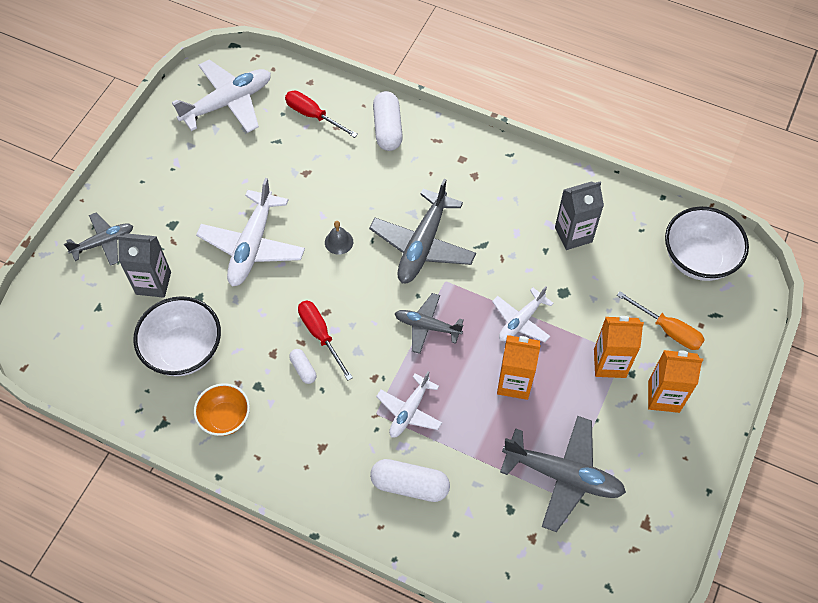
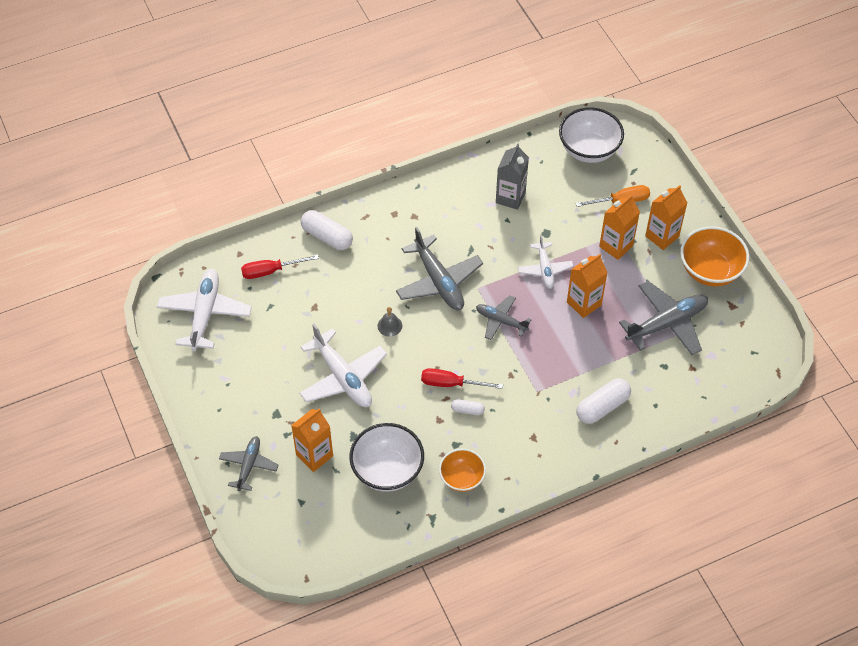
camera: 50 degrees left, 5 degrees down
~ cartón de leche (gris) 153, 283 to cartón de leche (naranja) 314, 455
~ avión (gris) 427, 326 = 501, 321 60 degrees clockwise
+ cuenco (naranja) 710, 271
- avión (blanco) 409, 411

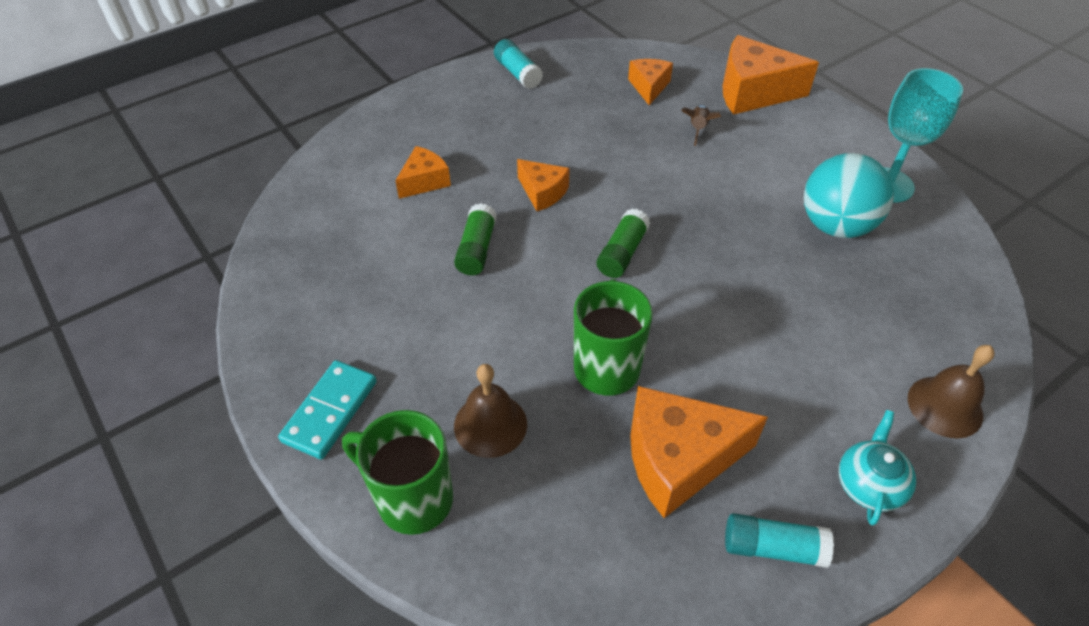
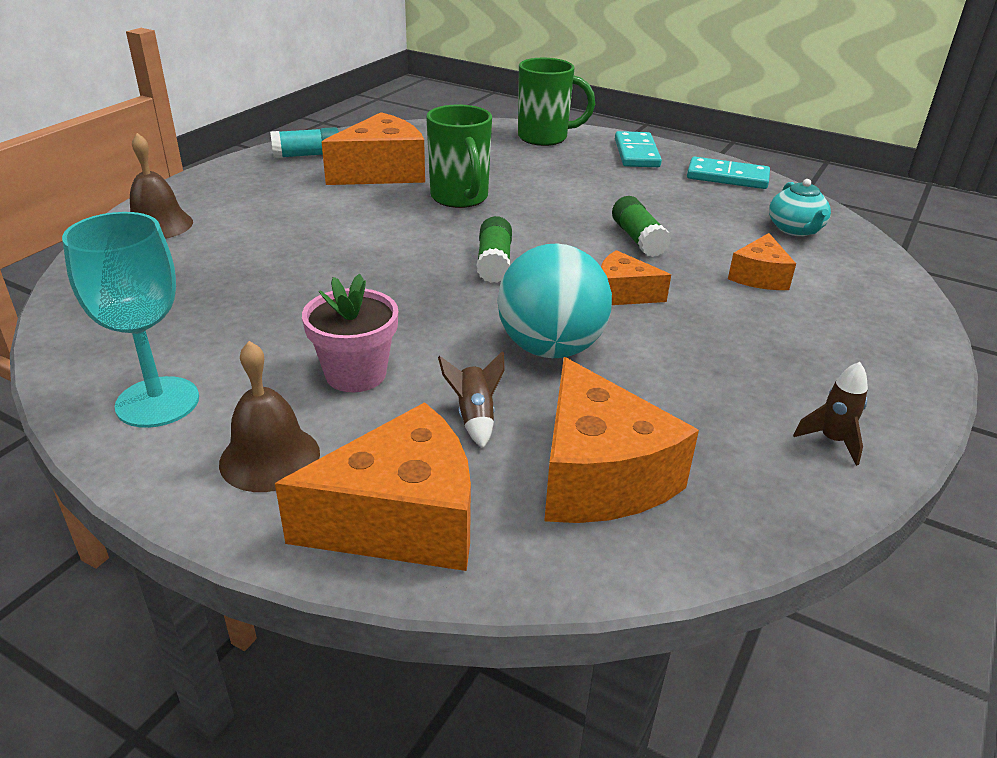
camera: 155 degrees right, 15 degrees down
~ campana (marrón) 490, 425 to 270, 457
+ maceta (rosa) 356, 374
~ pelota (turquesa) 835, 225 to 550, 348
~ queso (naranja) 649, 87 = 599, 475 x1.80
+ ficha de dominó (turquesa) 727, 177
~ tetera (turquesa) 869, 484 to 795, 229
~ barra de pegamento (turquesa) 518, 73 to cohete (marrón) 832, 441

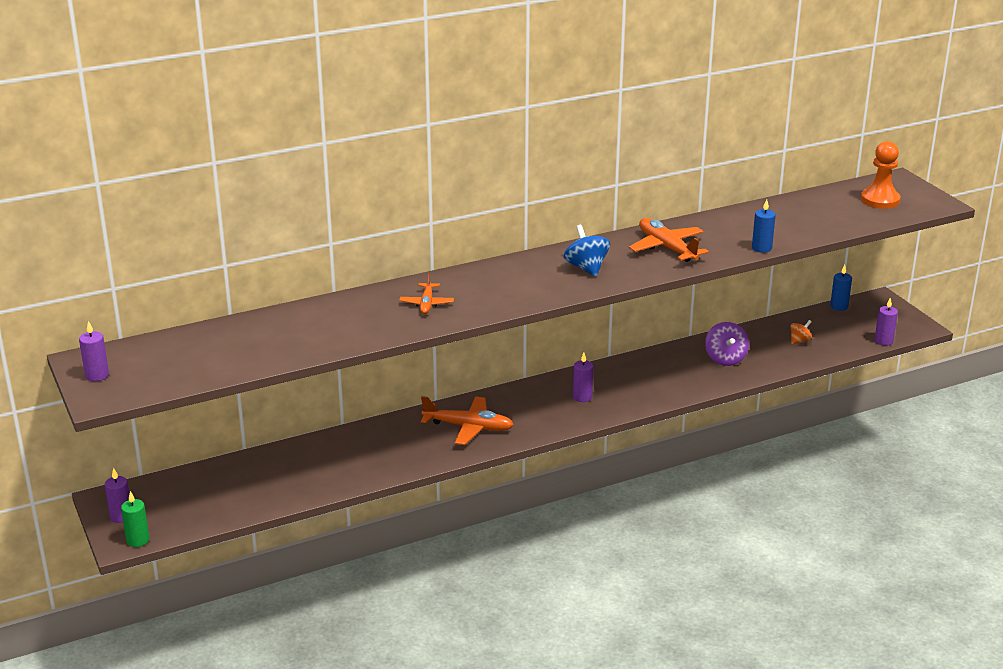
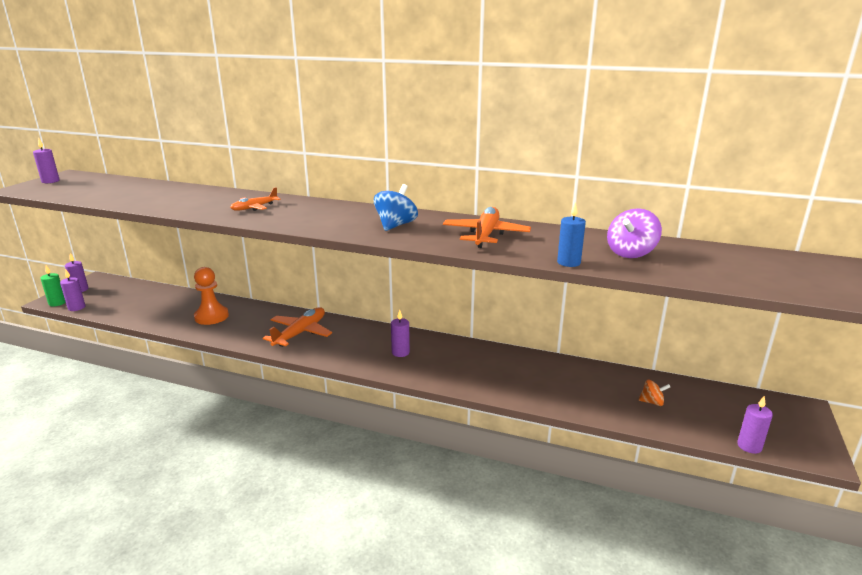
camera: 45 degrees right, 5 degrees down
+ vela (morado) 76, 307
~ peón (naranja) 880, 200 to 211, 316
~ avión (naranja) 468, 427 = 300, 333 120 degrees counterclockwise
~ peonza (morado) 725, 359 to 630, 253
- vela (azul) 839, 306

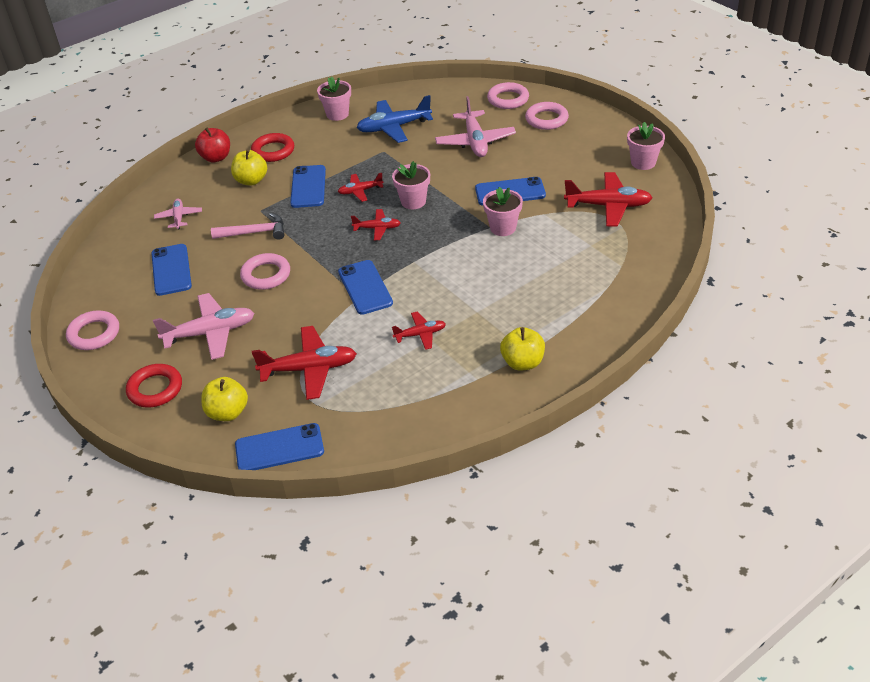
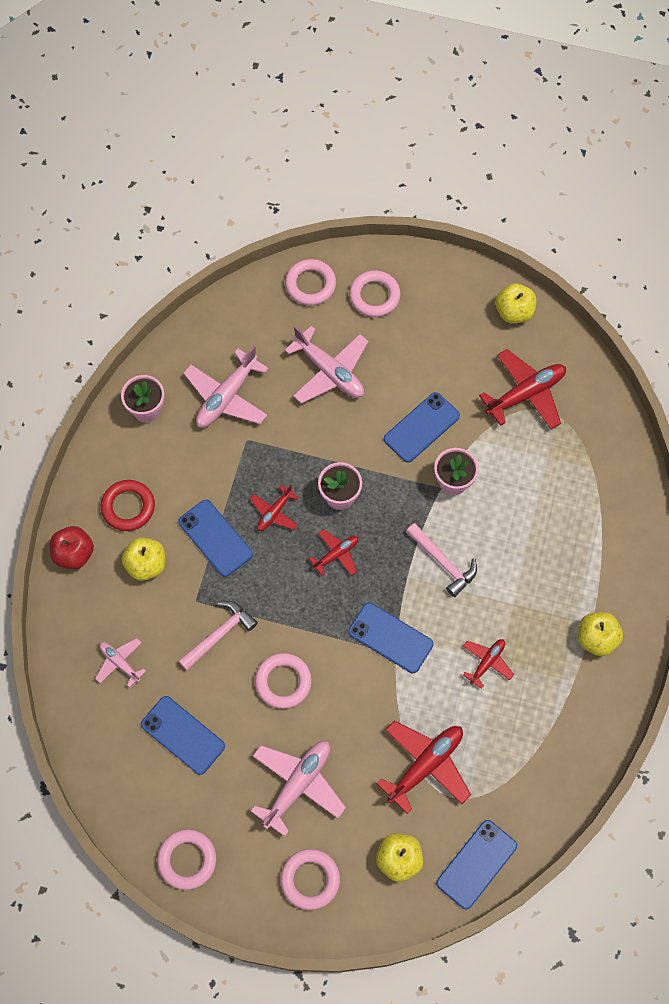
camera: 40 degrees left, 25 degrees up
~ avión (azul) 394, 127 to avión (rosa) 227, 396
~ anillo (rojo) 155, 389 to anillo (rosa) 310, 880
+ martillo (rosa) 443, 563
~ maceta (rosa) 643, 162 to manzana (amarillo) 514, 312

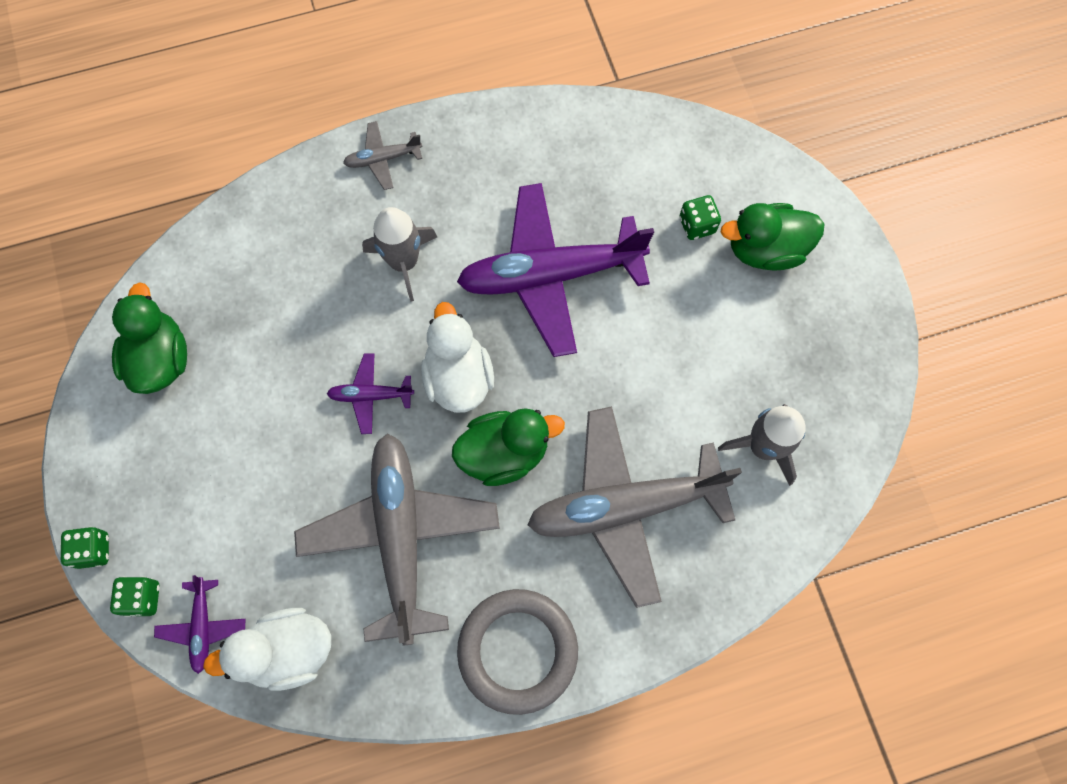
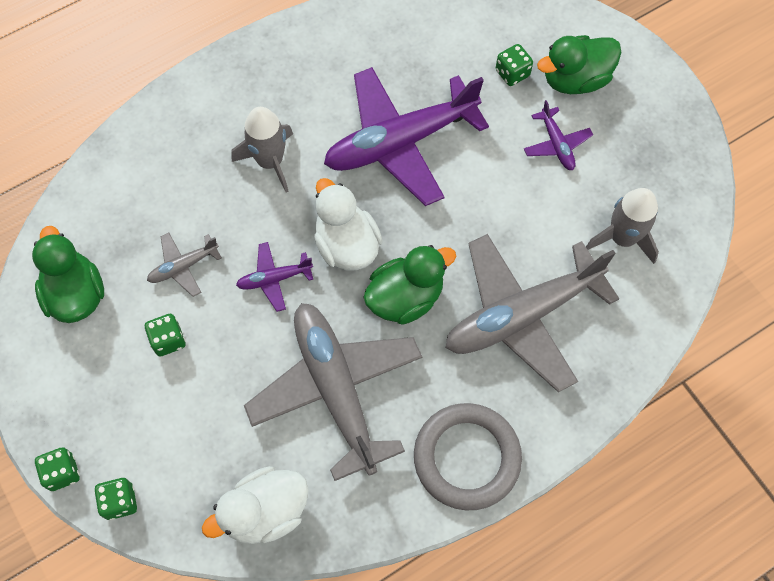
camera: 15 degrees left, 5 degrees down
+ dado (verde) 168, 340
~ avión (gris) 383, 159 to 183, 266
~ avión (morado) 203, 626 to 556, 144

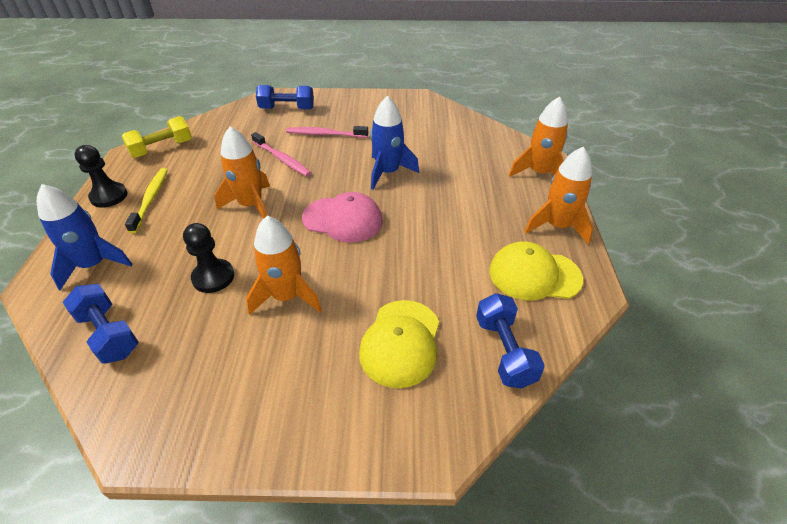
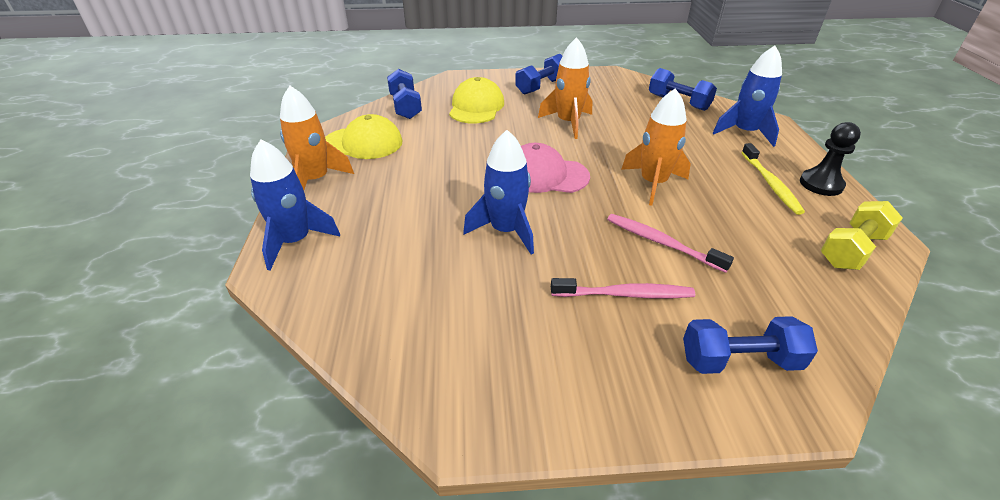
camera: 175 degrees right, 5 degrees down
~ cohete (naranja) 539, 173 to cohete (azul) 295, 241
+ mancuerna (azul) 541, 86
- peón (negro) 213, 277

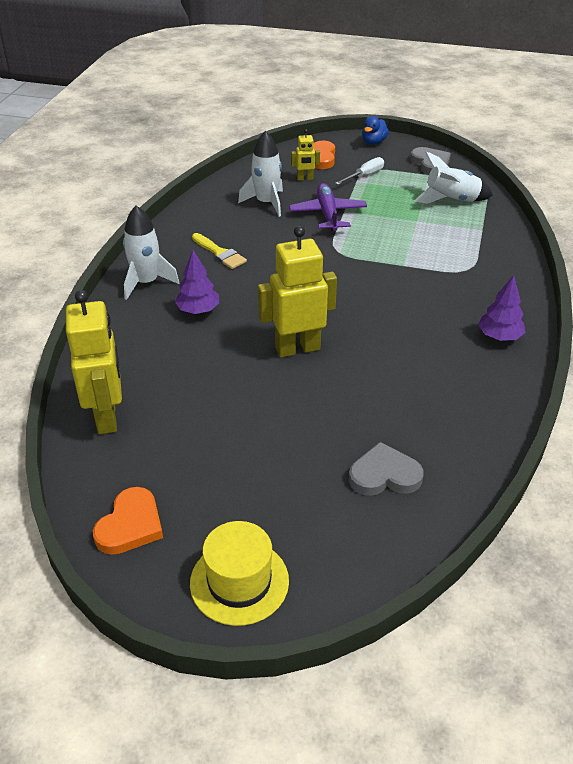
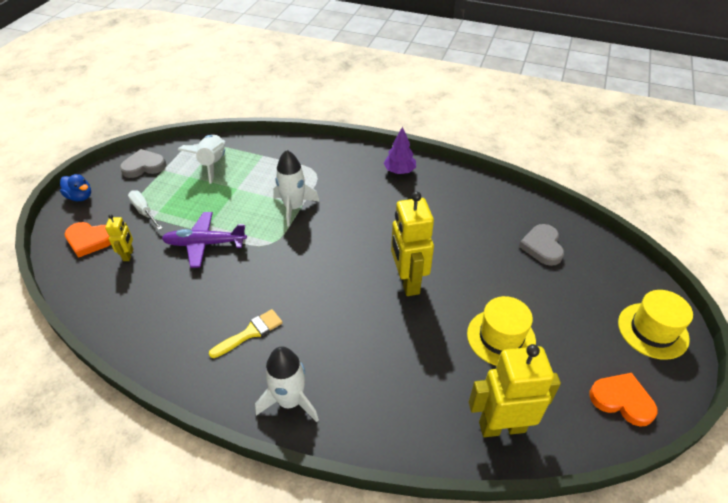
camera: 85 degrees left, 5 degrees up
~ cohete (blanco) 266, 203 to 294, 207
+ sombrero (amarillo) 501, 337
- árbol (morado) 198, 310

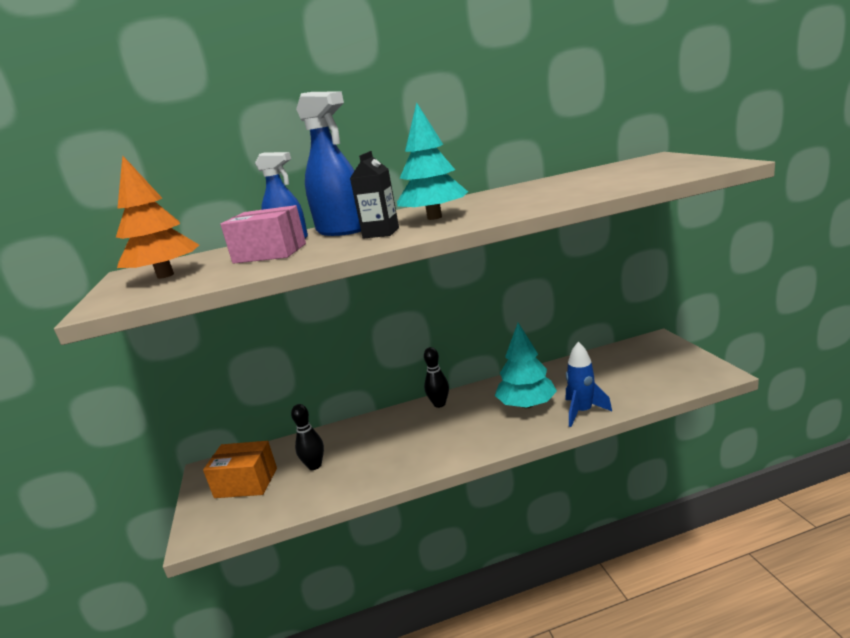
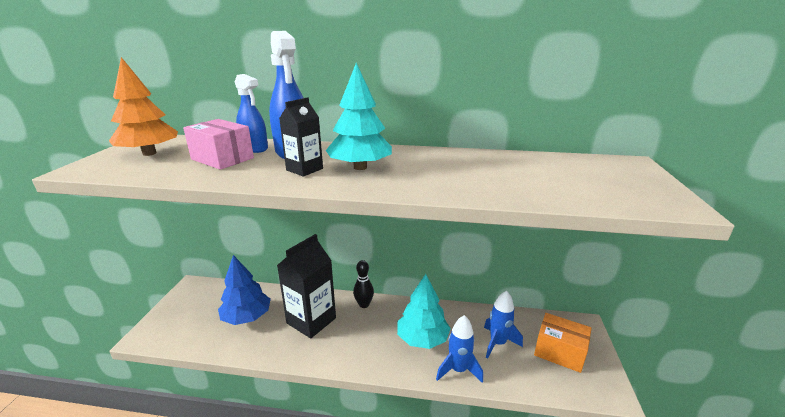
camera: 20 degrees right, 5 degrees up
~ bolo (negro) 314, 465 to árbol (azul) 247, 317
+ cartón de leche (negro) 311, 320
+ cohete (azul) 497, 343
~ caja (naranja) 246, 483 to 559, 352

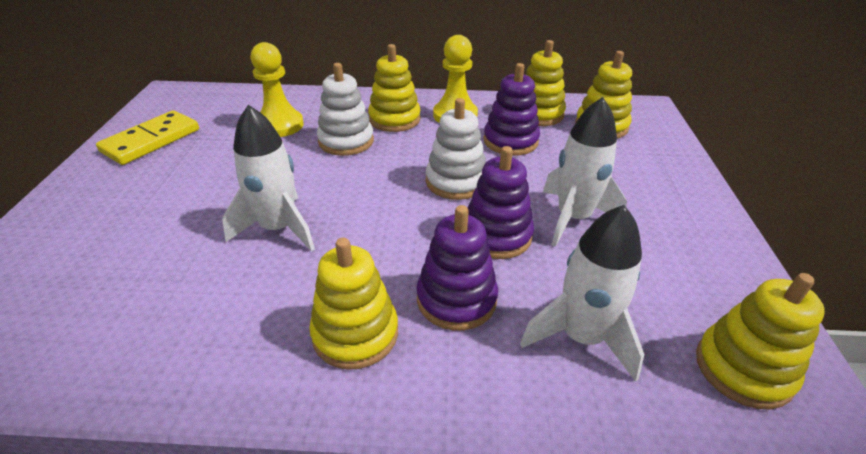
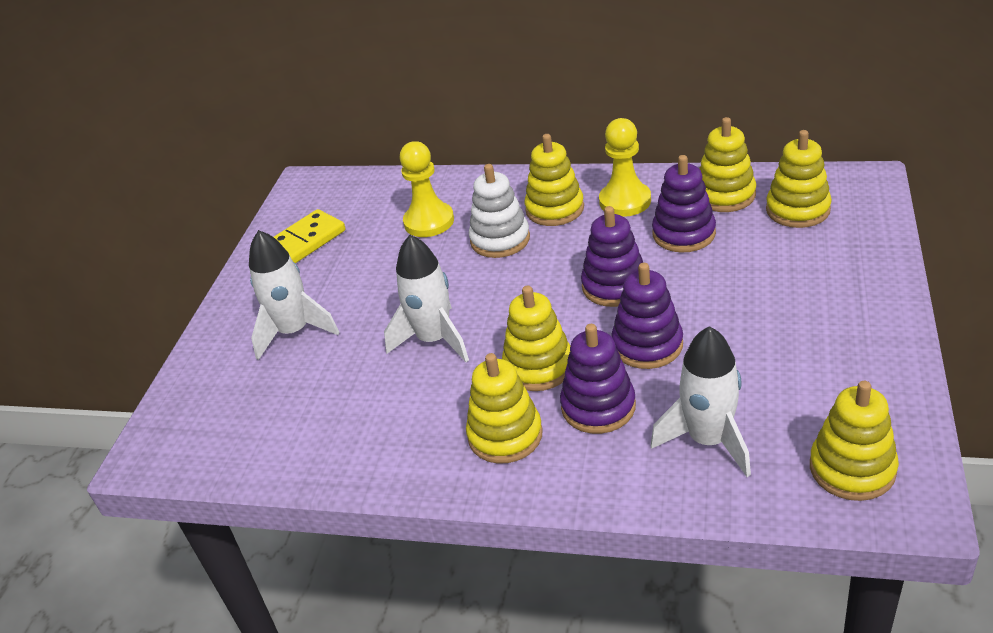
camera: 15 degrees right, 0 degrees up
~ cohete (blanco) 573, 218 to 294, 332
+ juguete apilable (amarillo) 538, 367
~ juguete apilable (blanco) 456, 181 to juguete apilable (morado) 614, 286

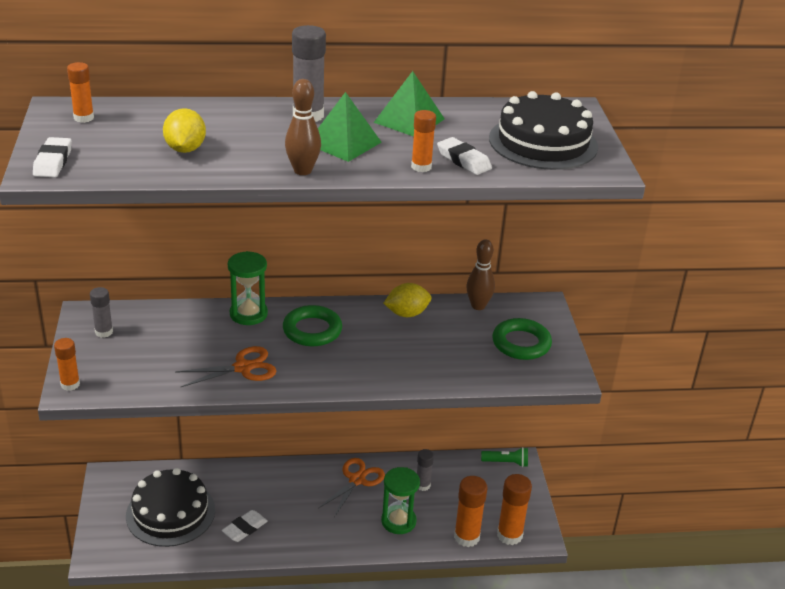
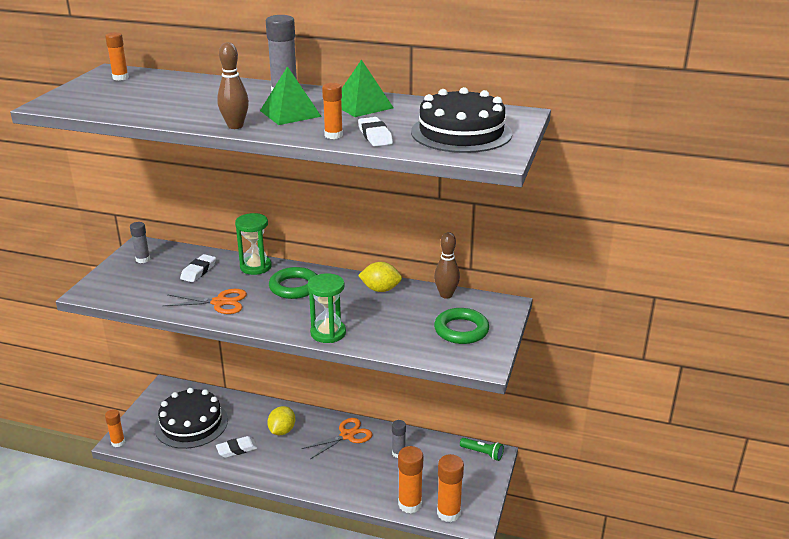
camera: 25 degrees right, 5 degrees down
~ barra de pegamento (naranja) 70, 384 to 118, 442
~ goma de borrar (blanco) 53, 162 to 198, 271
~ limón (amarillo) 185, 149 to 282, 431
~ reloj de arena (verde) 398, 521 to 328, 333

